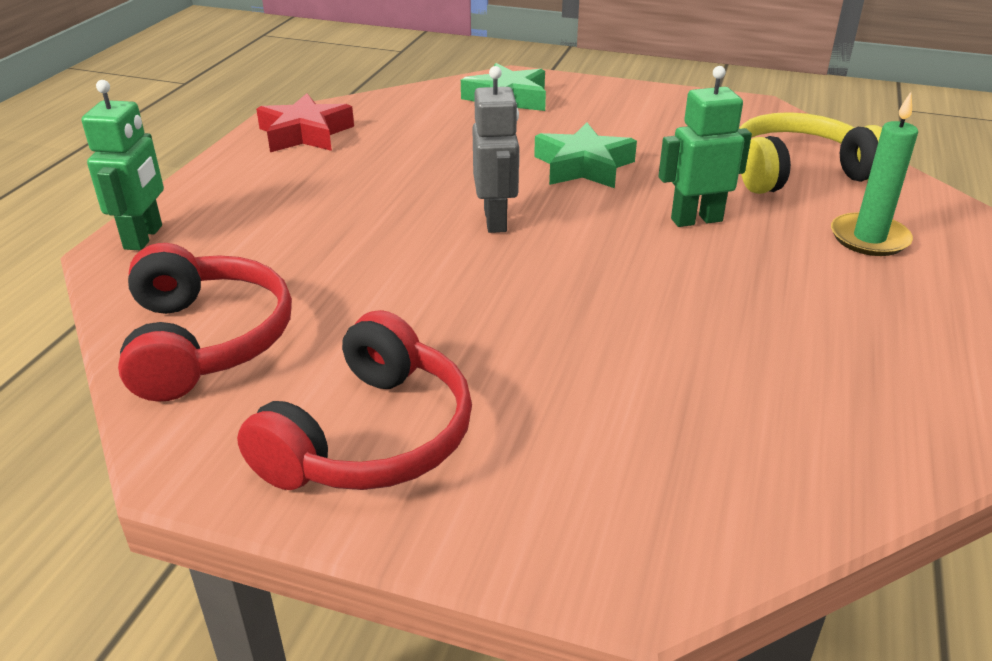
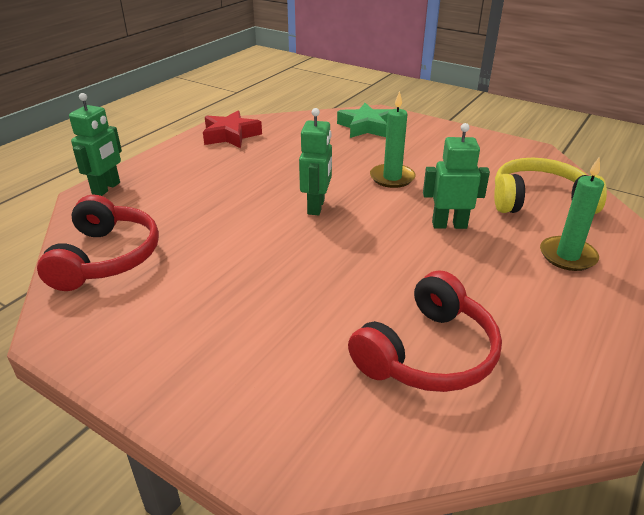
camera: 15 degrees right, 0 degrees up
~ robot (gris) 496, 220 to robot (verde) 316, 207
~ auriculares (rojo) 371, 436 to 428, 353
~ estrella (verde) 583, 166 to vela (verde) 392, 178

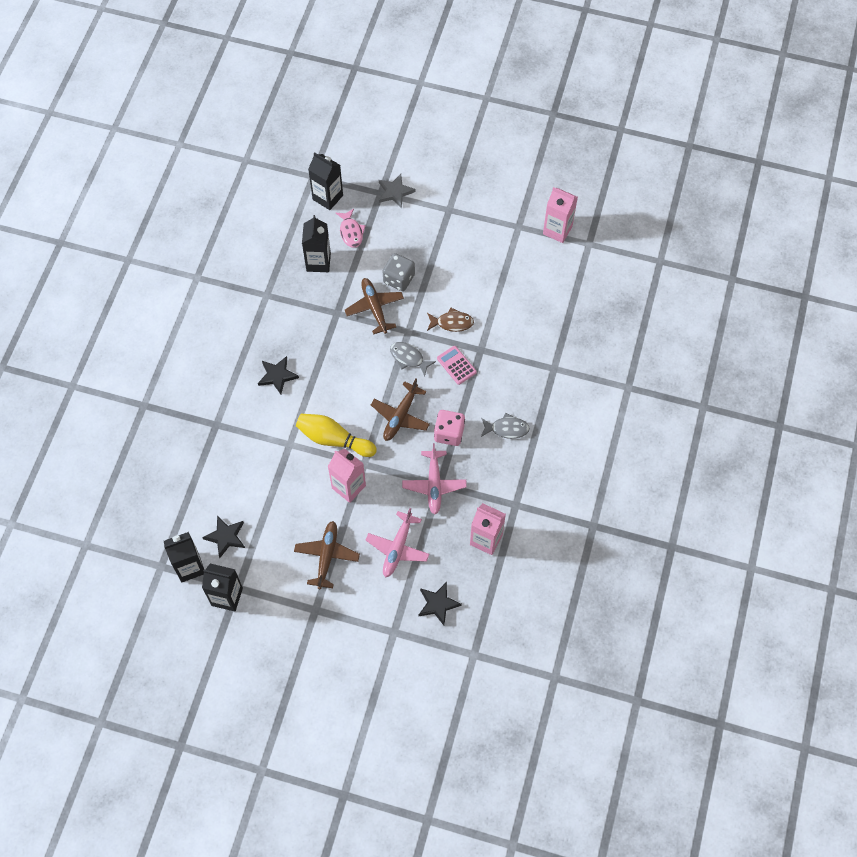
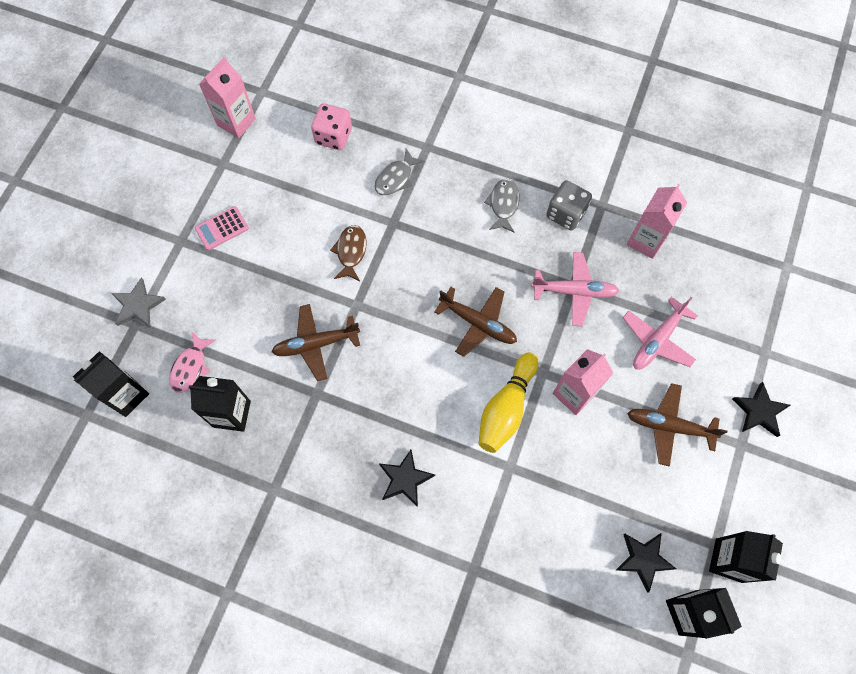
camera: 85 degrees left, 5 degrees up
~ pez (rosa) 351, 232 = 191, 367 120 degrees clockwise
~ calculadora (rosa) 456, 365 to 222, 228
~ dado (rosa) 449, 433 to 333, 136
~ pez (gris) 409, 358 to 396, 178
~ dado (gris) 399, 279 to 566, 214
~ avión (rosa) 398, 548 = 657, 340 105 degrees clockwise
~ estrella (negro) 438, 604 to 759, 411

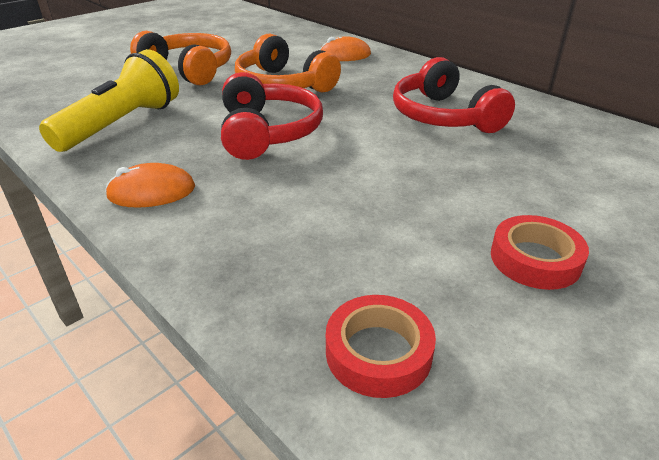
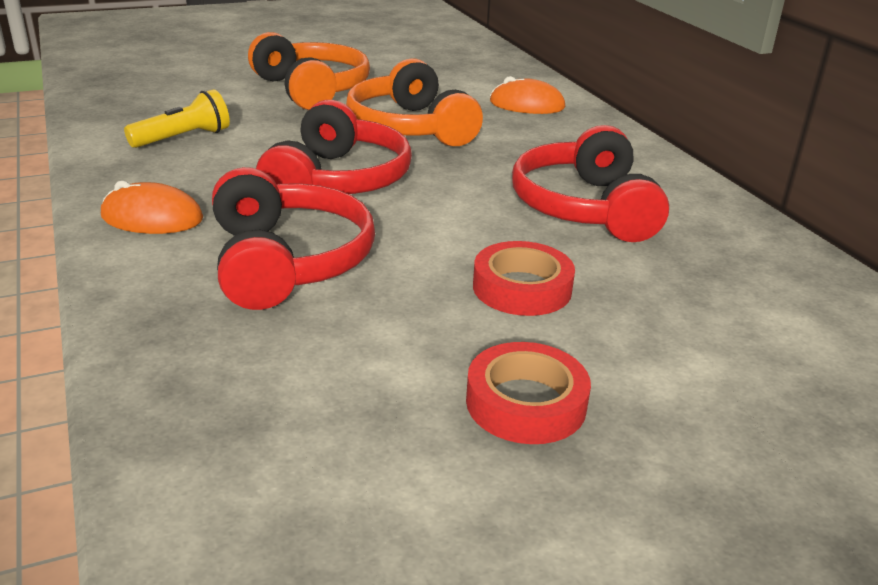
camera: 20 degrees right, 5 degrees down
~ lámpara de mano (amarillo) 122, 124 = 183, 138 x0.58
+ auriculares (rojo) 288, 262
~ cinta adhesiva (rojo) 378, 352 to 522, 288

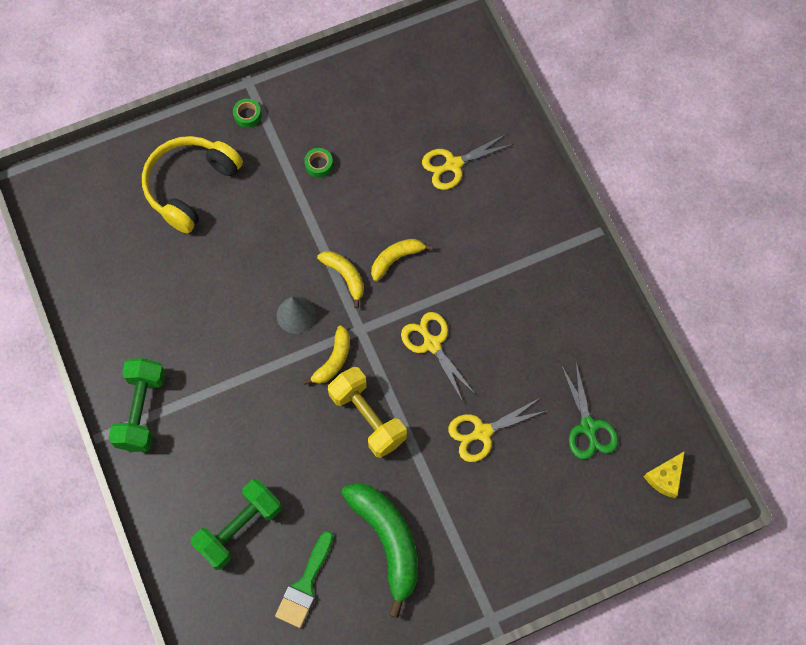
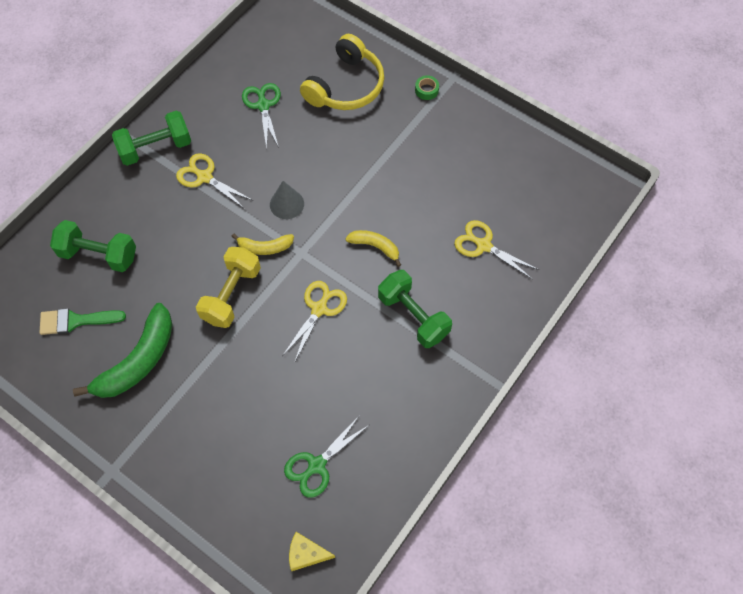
camera: 60 degrees right, 5 degrees down
~ tijeras (amarillo) 482, 432 to 205, 177
+ tijeras (verde) 263, 106
~ auriculares (amarillo) 190, 186 = 346, 86 120 degrees clockwise
+ mancuerna (verde) 413, 316
- cinta adhesiva (verde) 319, 165
- plátano (amarillo) 345, 276

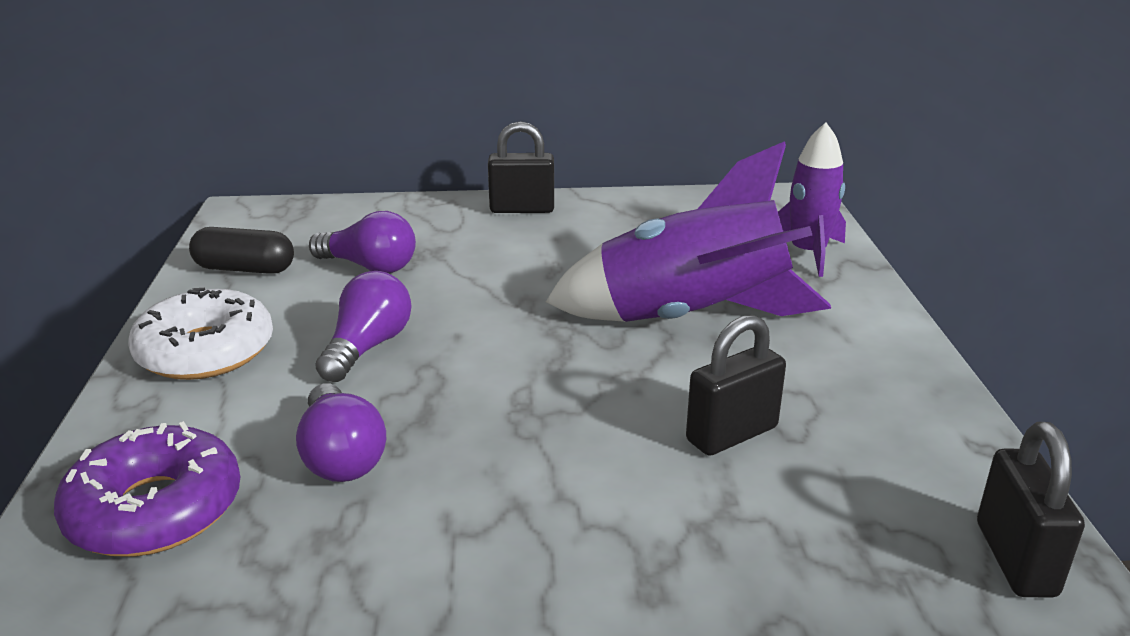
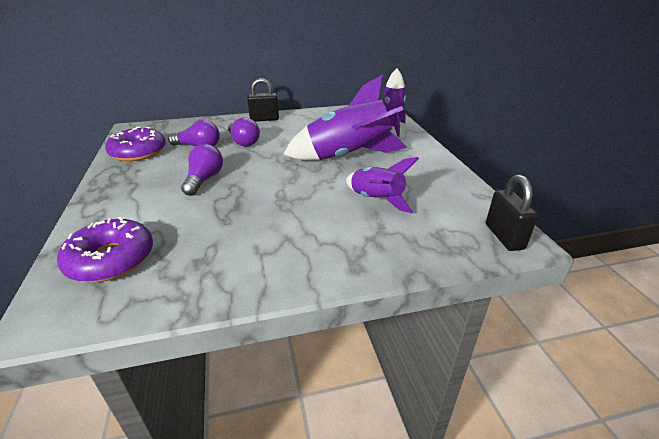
camera: 10 degrees left, 5 degrees up
~ cápsula (negro) 245, 269 to rosquilla (morado) 138, 152
~ bombilla (morado) 341, 456 to 243, 142
~ candado (negro) 732, 434 to cohete (morado) 376, 200
- rosquilla (blanco) 206, 351

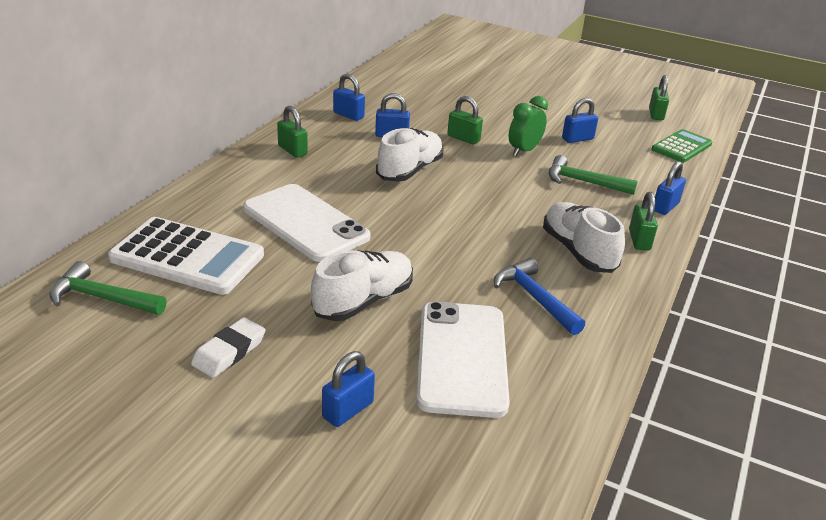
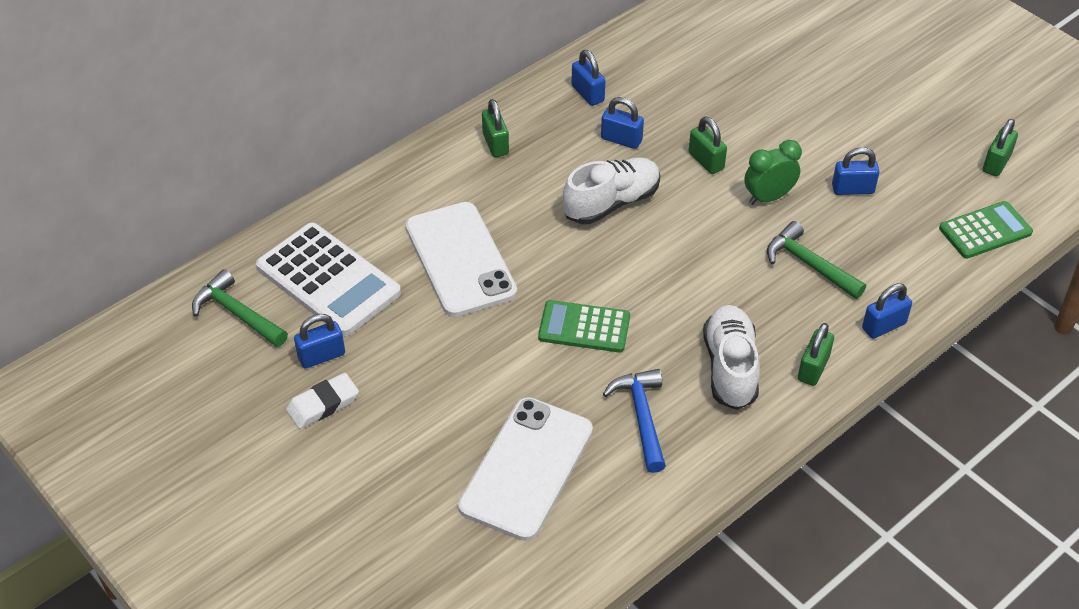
camera: 25 degrees right, 15 degrees up
~ candado (azul) 348, 410 to 321, 356
+ calculadora (verde) 584, 327
- zapato (blanco) 363, 301

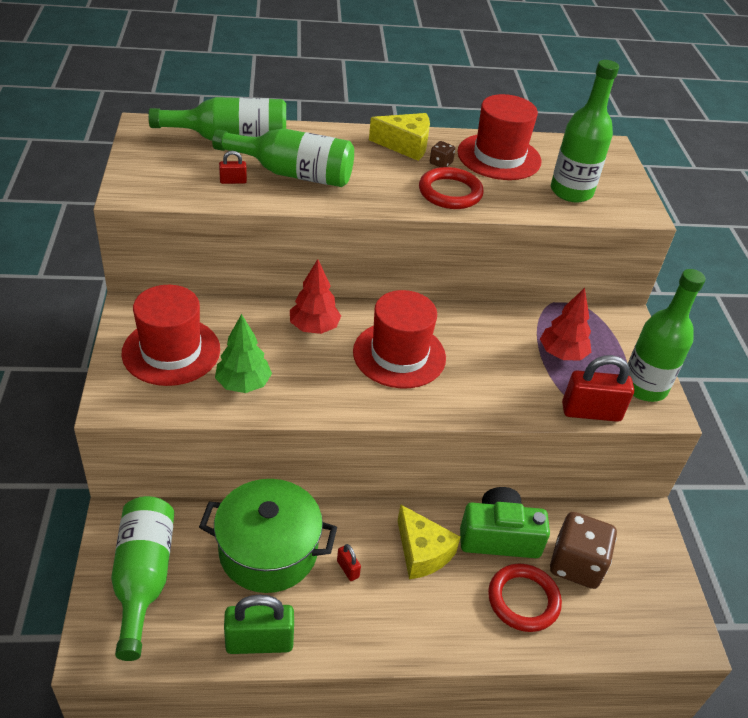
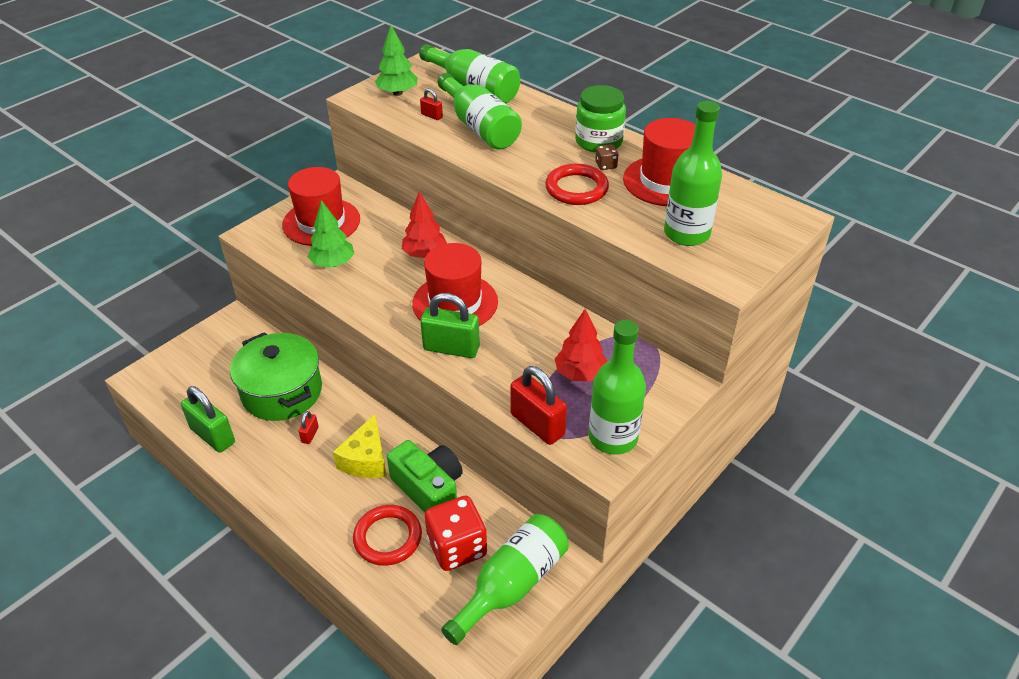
camera: 50 degrees right, 0 degrees up
+ árbol (verde) 397, 93
+ candado (verde) 451, 348
~ dado (marrón) 576, 564 to dado (rojo) 457, 547
~ botella (verde) 143, 578 to 512, 584
~ queso (amarillo) 405, 145 to tarro (verde) 598, 141

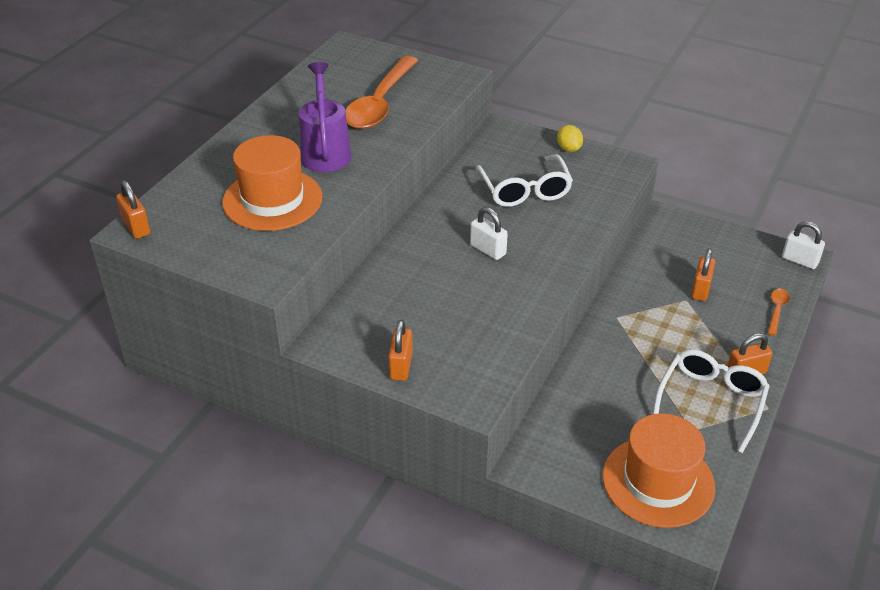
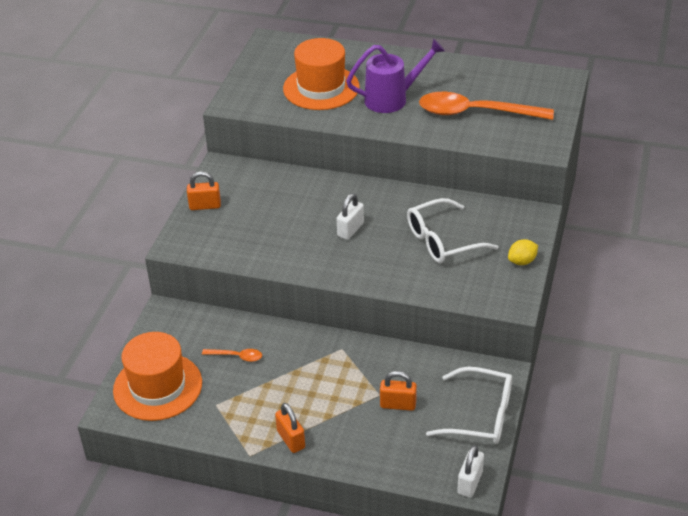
camera: 80 degrees right, 0 degrees up
~ cuchara (naranja) 776, 310 to 236, 356
~ gafas (blanco) 711, 401 to 481, 415
- candado (naranja) 136, 227

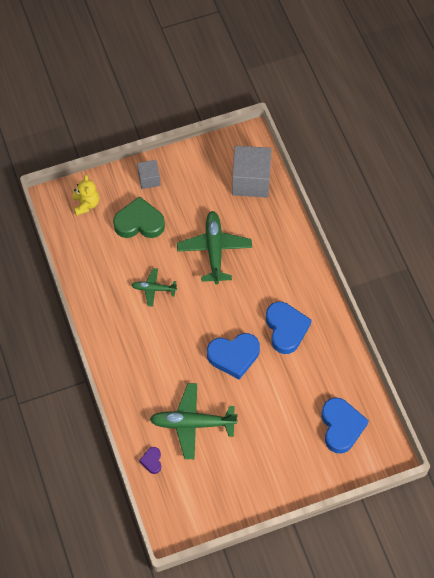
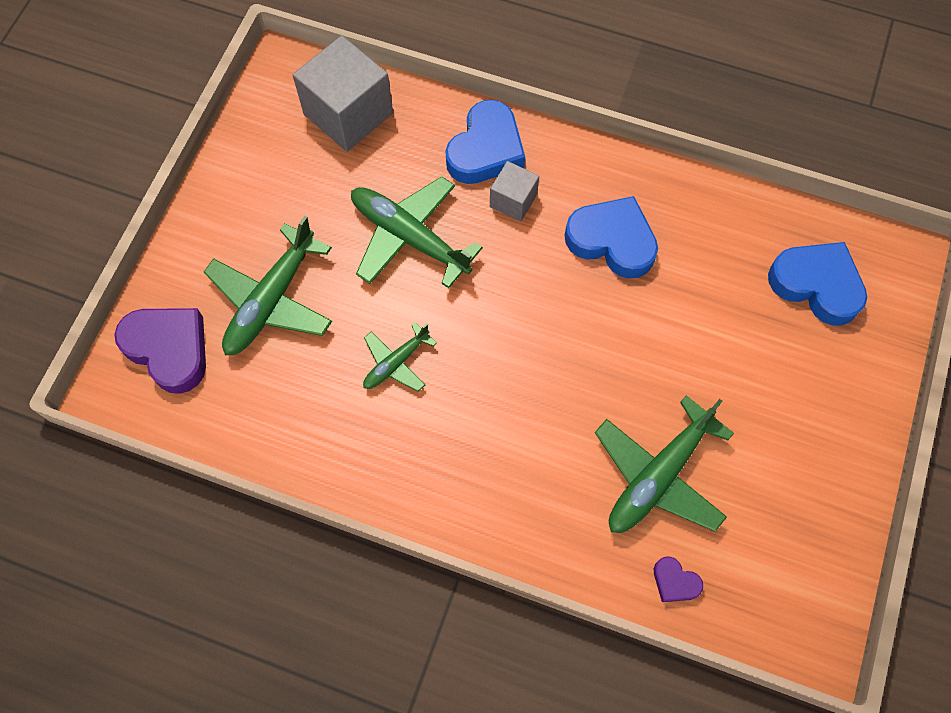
camera: 50 degrees left, 5 degrees up
~ osito (amarillo) 86, 204 to corazón (morado) 169, 349
~ corazón (verde) 139, 222 to avión (verde) 271, 300
~ corazón (azul) 234, 356 to 486, 149
~ cubo (gris) 149, 179 to 513, 200

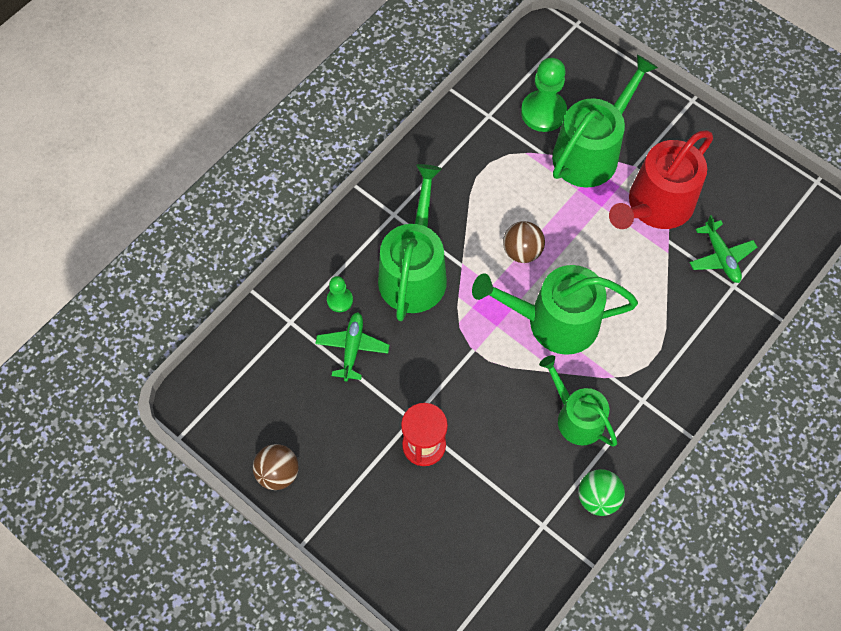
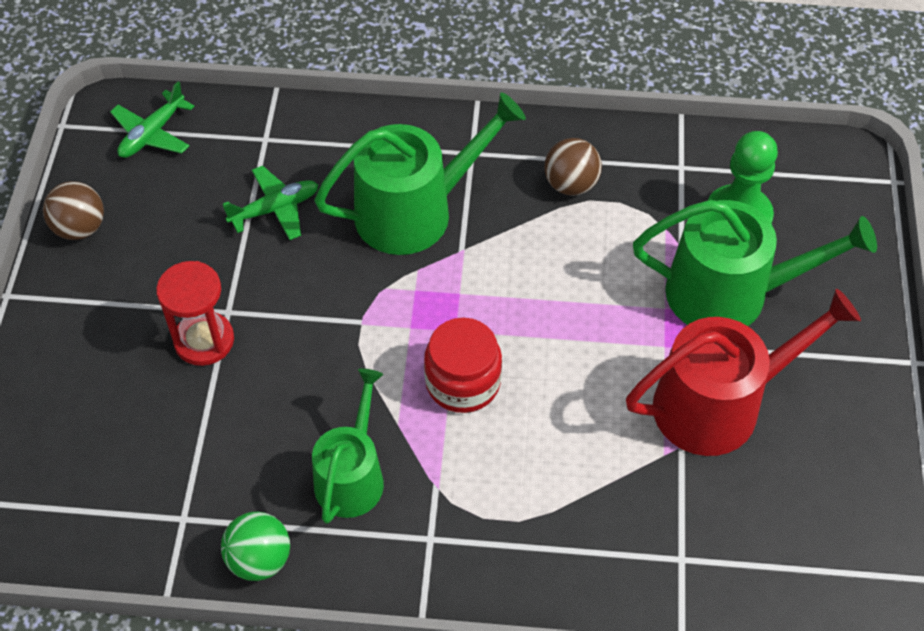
camera: 55 degrees right, 10 degrees down
~ avión (verde) 720, 257 to 152, 134
~ regadera (verde) 554, 321 to tarro (rojo) 463, 382
~ pelota (marrón) 522, 251 to 571, 184
~ regadera (rojo) 655, 206 = 718, 404 150 degrees clockwise
- peón (verde) 340, 300

